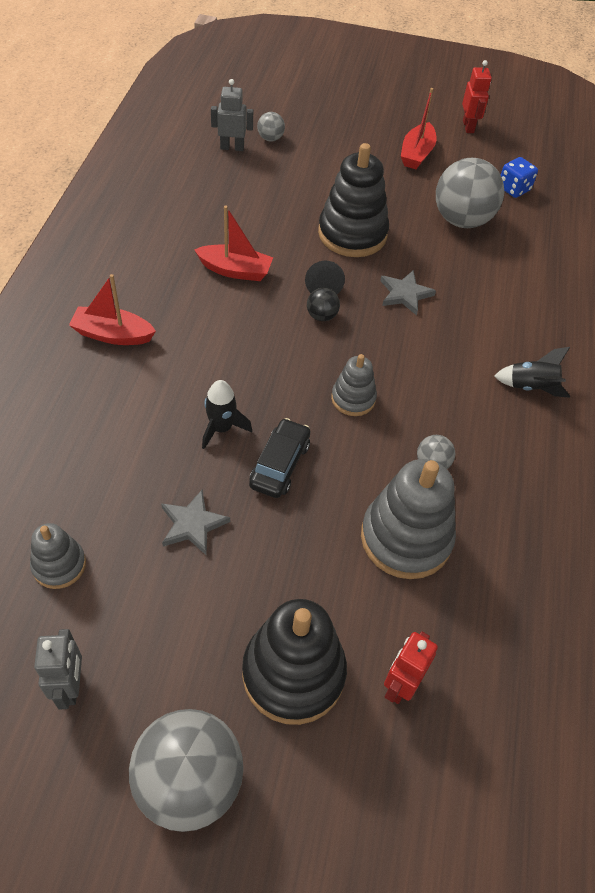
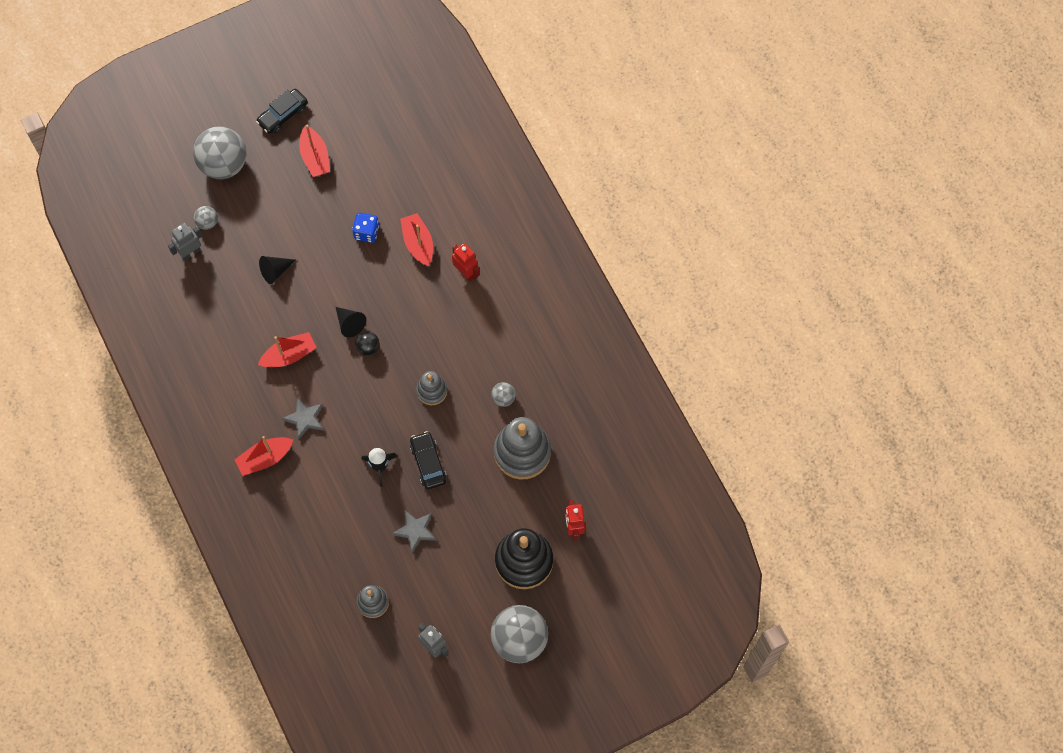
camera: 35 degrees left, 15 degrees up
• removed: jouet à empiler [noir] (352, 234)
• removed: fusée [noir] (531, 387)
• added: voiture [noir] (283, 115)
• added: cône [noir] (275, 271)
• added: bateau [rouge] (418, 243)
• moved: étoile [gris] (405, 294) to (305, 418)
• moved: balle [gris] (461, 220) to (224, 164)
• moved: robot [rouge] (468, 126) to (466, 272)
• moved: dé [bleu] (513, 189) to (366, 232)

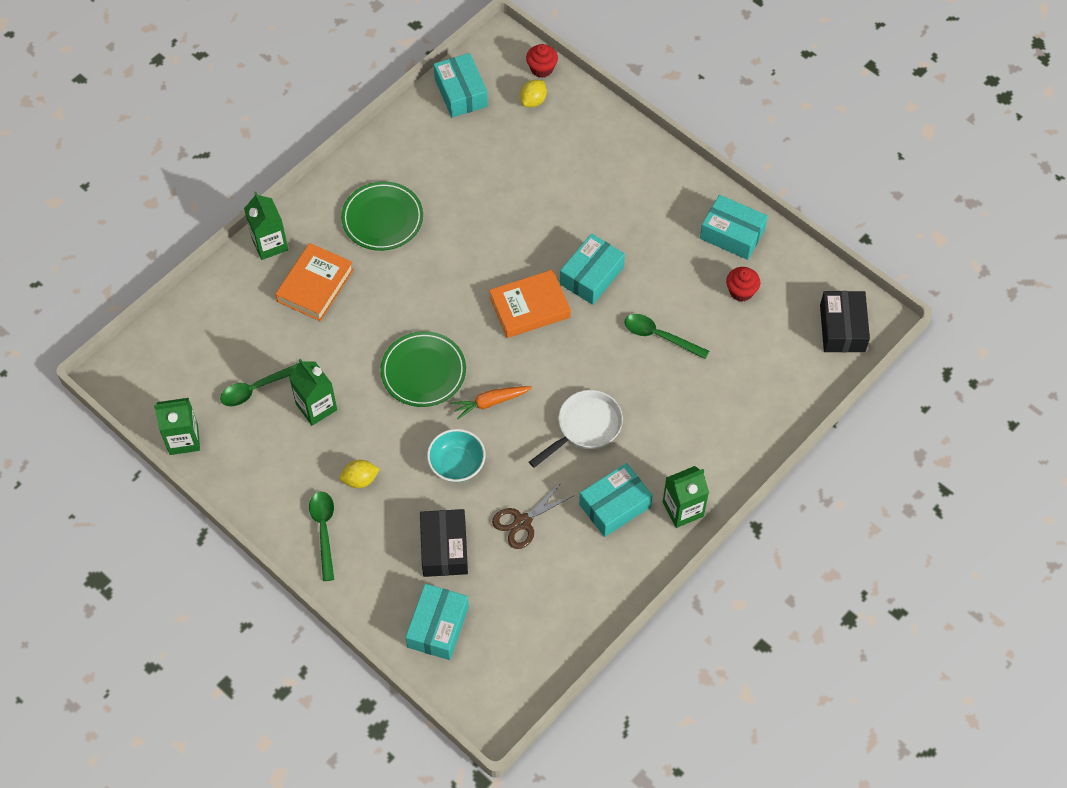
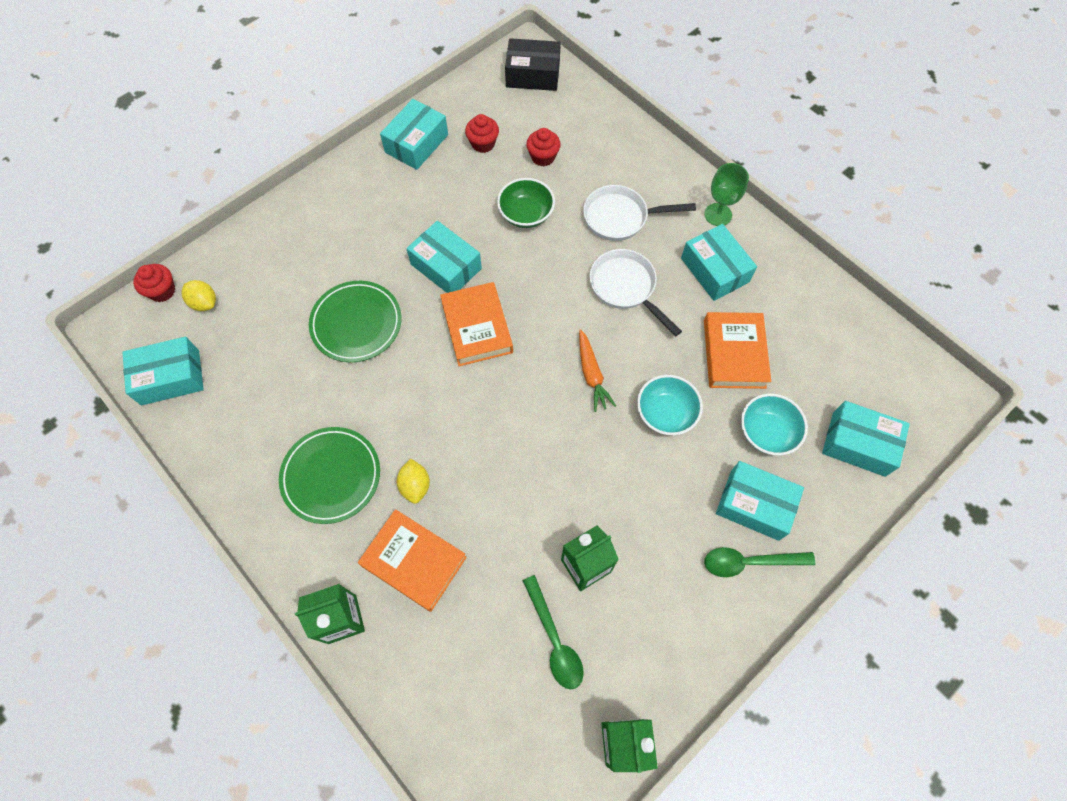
camera: 85 degrees left, 5 degrees up
• added: muffin [rouge] (543, 157)
• added: poêle [blanc] (620, 217)
• added: boîte [turquoise] (754, 505)
• moved: citron [jaune] (360, 480) to (415, 485)
• moved: assiette [vert] (423, 371) to (356, 323)
• replaced: boîte [noir] (444, 548) to bol [turquoise] (767, 432)
• replaced: ciseaux [marron] (522, 522) to livre [orange] (734, 353)
• replaced: cuillère [vert] (659, 336) to bol [vert] (526, 214)
• replaced: brique de lait [vert] (683, 509) to verre à pied [vert] (718, 214)

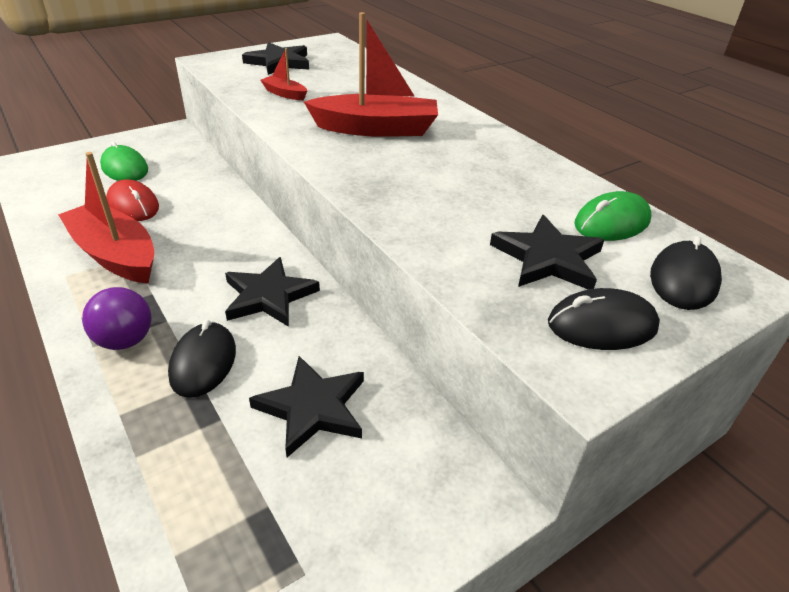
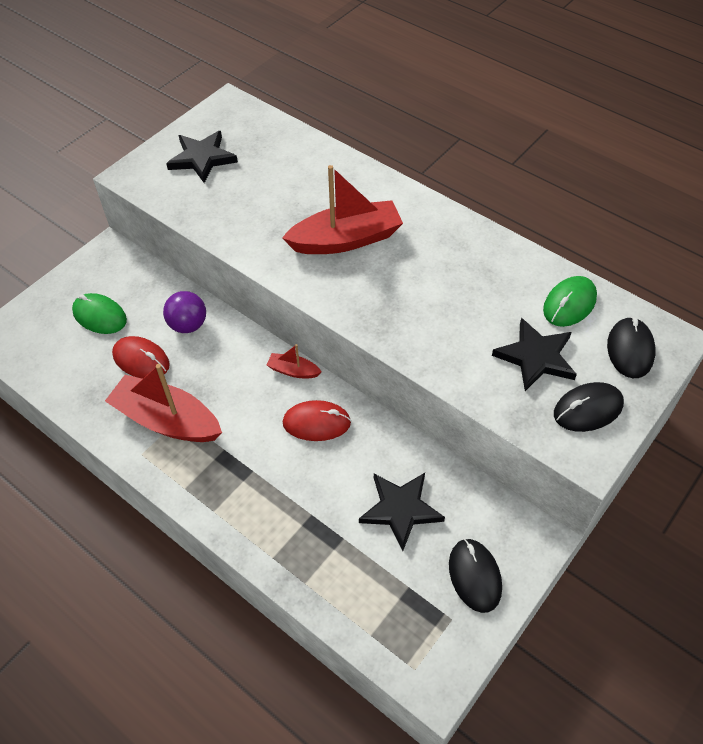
camera: 15 degrees left, 15 degrees up
• moved: balle [violet] (125, 341) to (188, 325)
• moved: souris [noir] (203, 362) to (474, 576)
• moved: bateau [rouge] (285, 94) to (293, 371)
• replaced: étoile [noir] (269, 296) to souris [rouge] (316, 423)

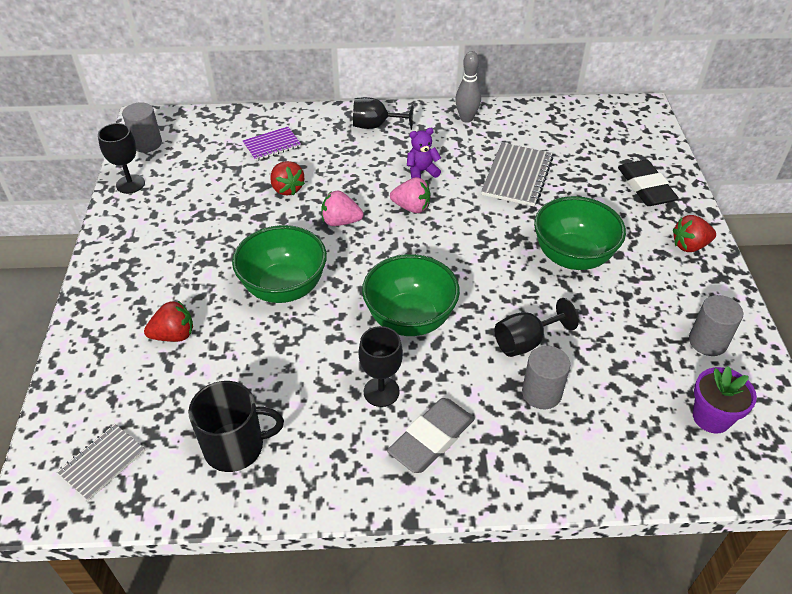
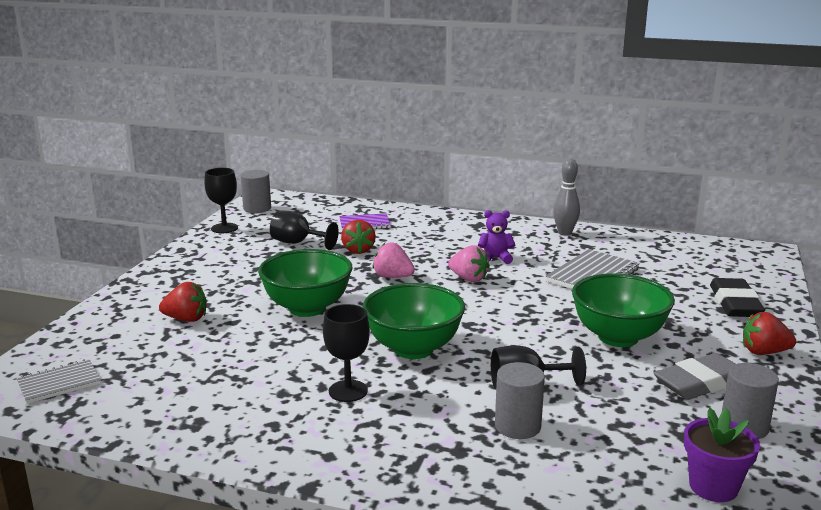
camera: 20 degrees right, 25 degrees down
• removed: tasse [noir] (236, 446)
• moved: verre à pied [noir] (375, 126) to (297, 243)
• moved: gomme [gris] (431, 439) to (701, 383)

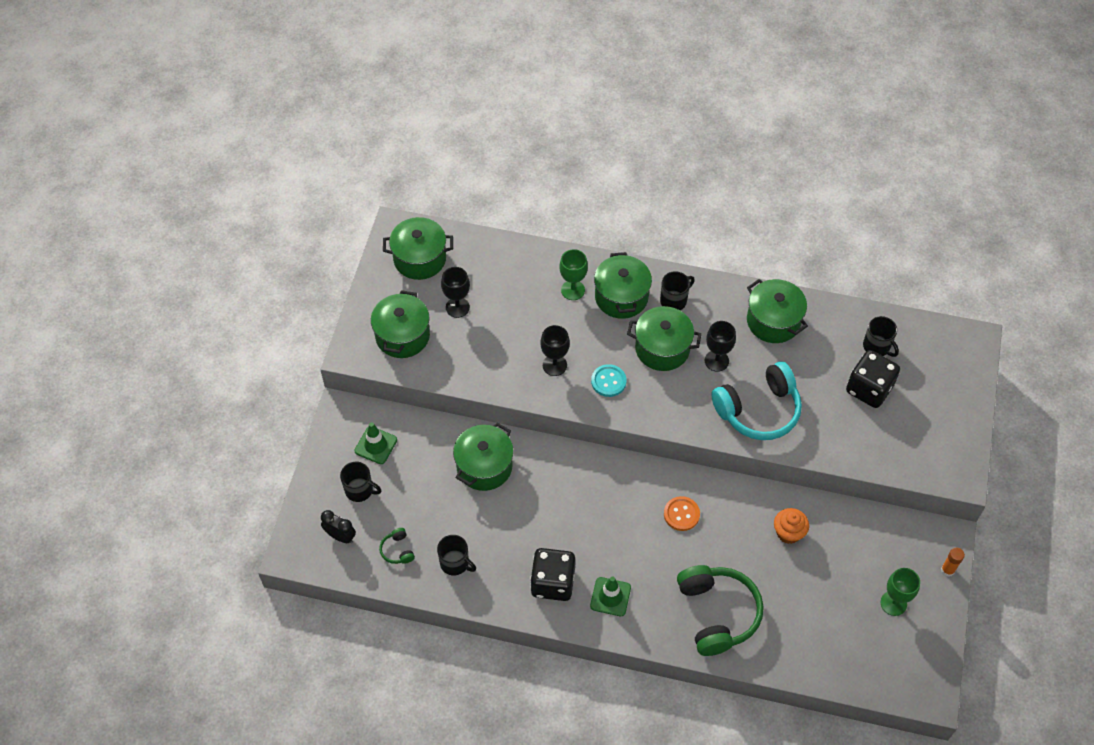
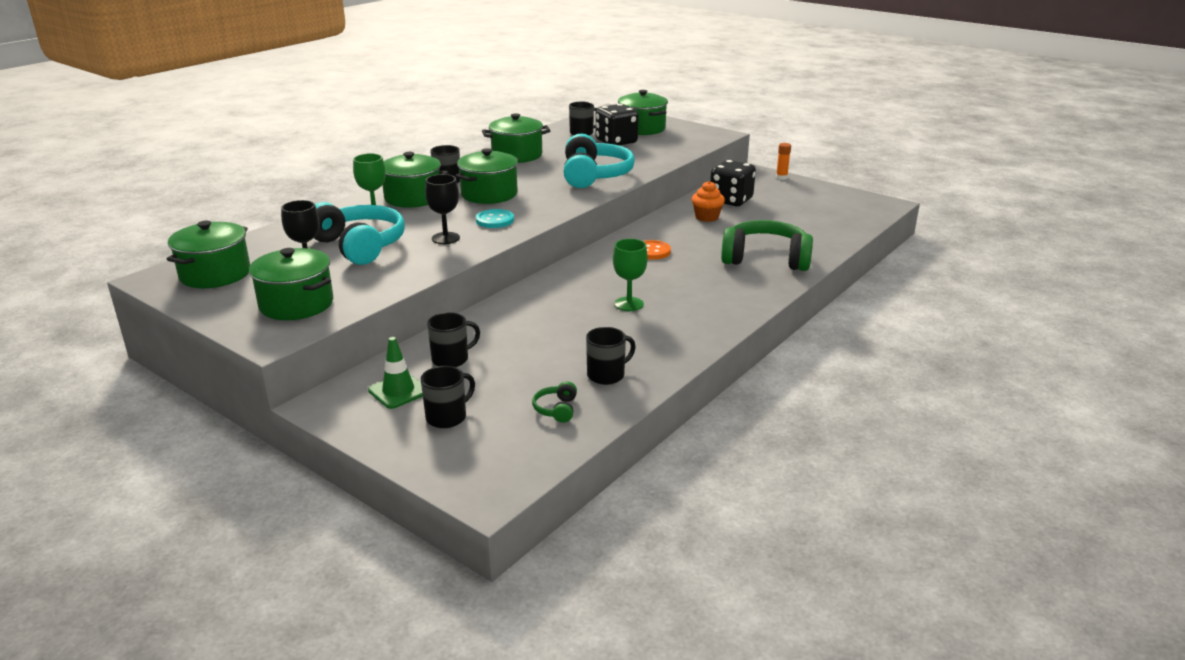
camera: 65 degrees left, 30 degrees down
• removed: réveil [noir] (340, 536)
• removed: cône de chantier [vert] (610, 597)
• removed: verre à pied [noir] (716, 361)
• added: casque audio [turquoise] (359, 246)
• added: tasse [noir] (451, 359)
• moved: marmite [vert] (484, 466) to (642, 128)
• moved: dé [noir] (553, 582) to (731, 200)
• moved: verre à pied [vert] (893, 603) to (629, 304)
• turned: casque audio [vert] (397, 550) = (556, 409) 90 degrees clockwise

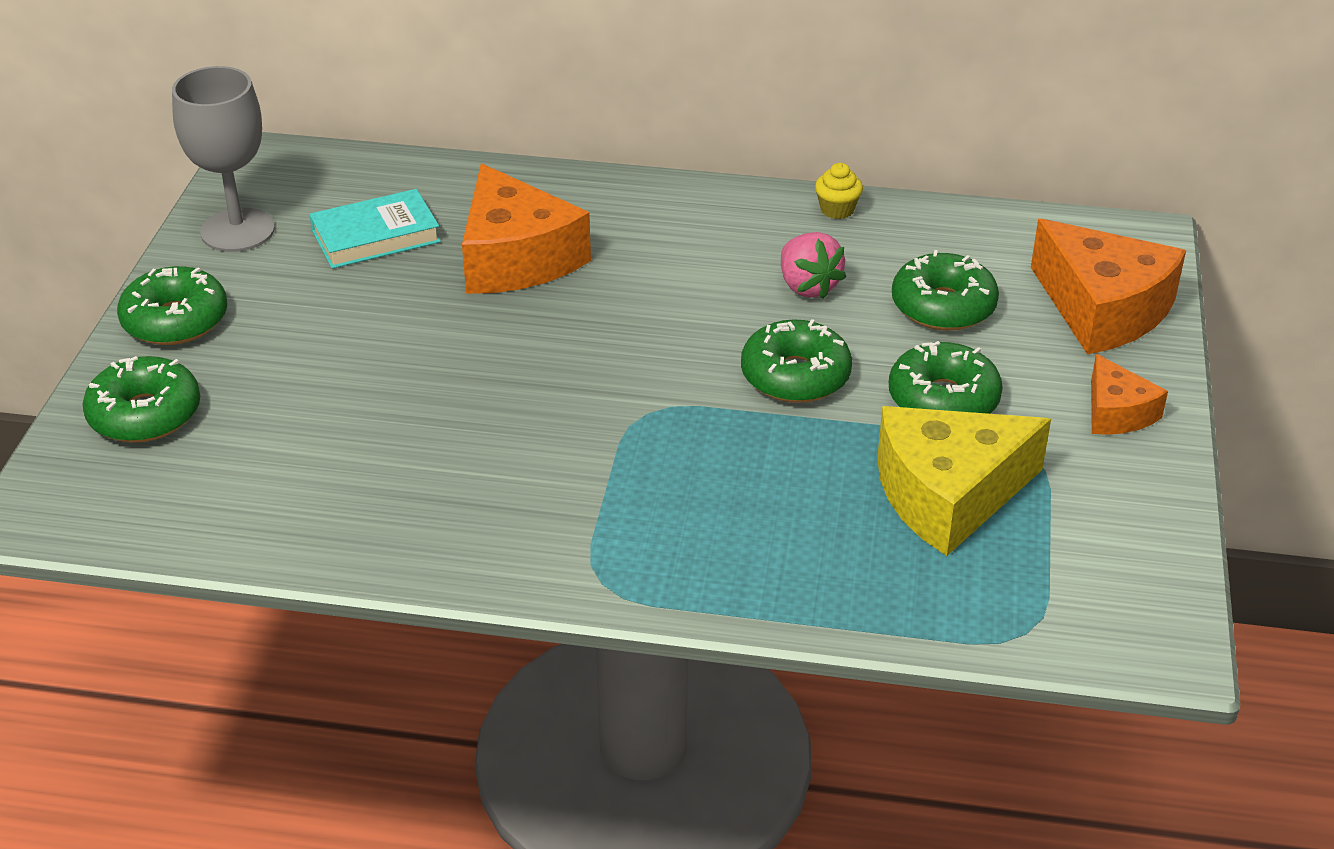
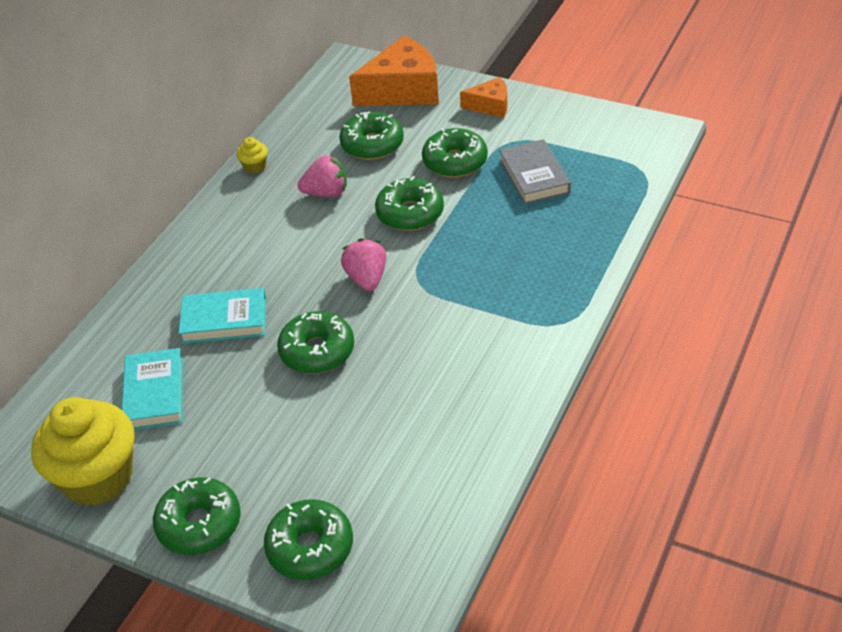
camera: 70 degrees left, 5 degrees up
• added: beignet [vert] (317, 351)
• added: fraise [rose] (367, 279)
• replaced: verre à pied [gris] (237, 230) to muffin [jaune] (98, 478)
• replaced: fromage [orange] (516, 258) to livre [turquoise] (224, 320)
• replaced: fromage [jaune] (948, 495) to livre [gris] (534, 176)

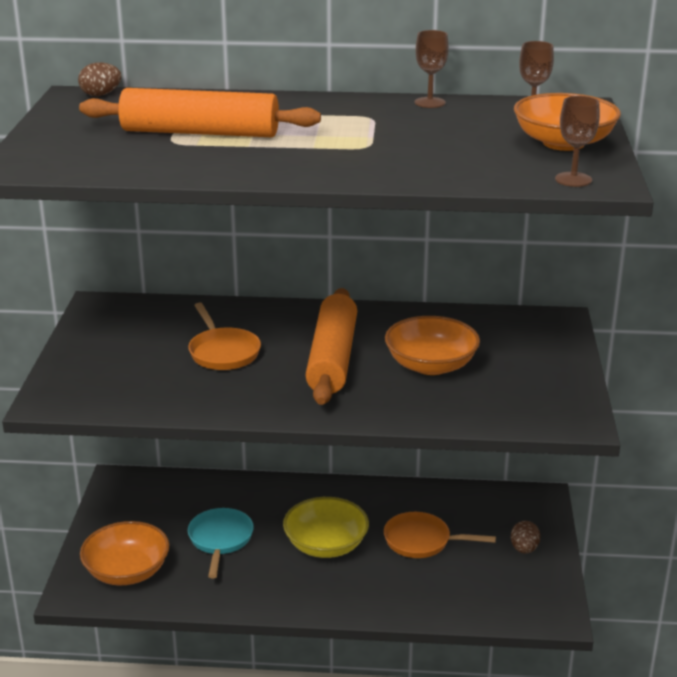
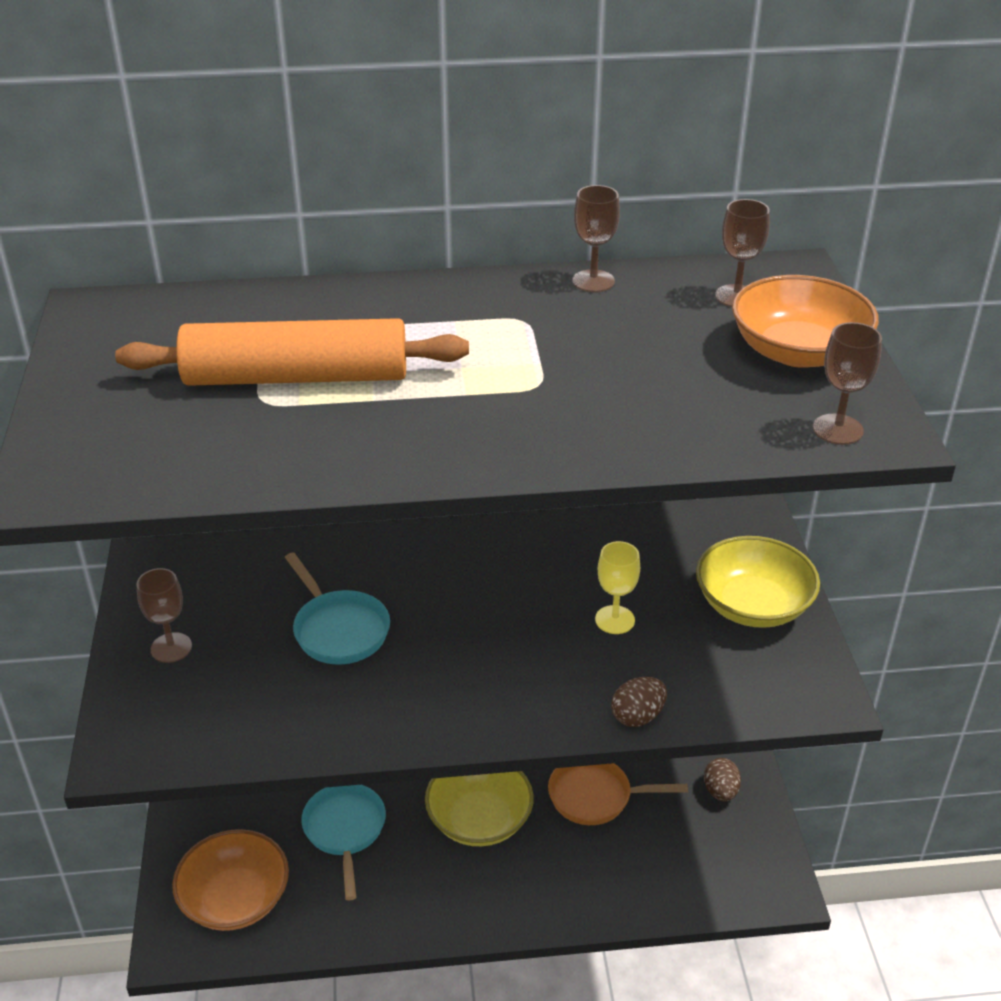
camera: 10 degrees left, 10 degrees up
• removed: rouleau à pâtisserie [orange] (332, 358)
• added: verre à pied [marron] (171, 648)
• added: bol [jaune] (752, 605)
• moved: œuf [marron] (101, 95) to (637, 716)
• replaced: bol [orange] (431, 365) to verre à pied [jaune] (615, 620)
• recoloured: poêle [orange] (223, 352) to poêle [turquoise] (338, 629)

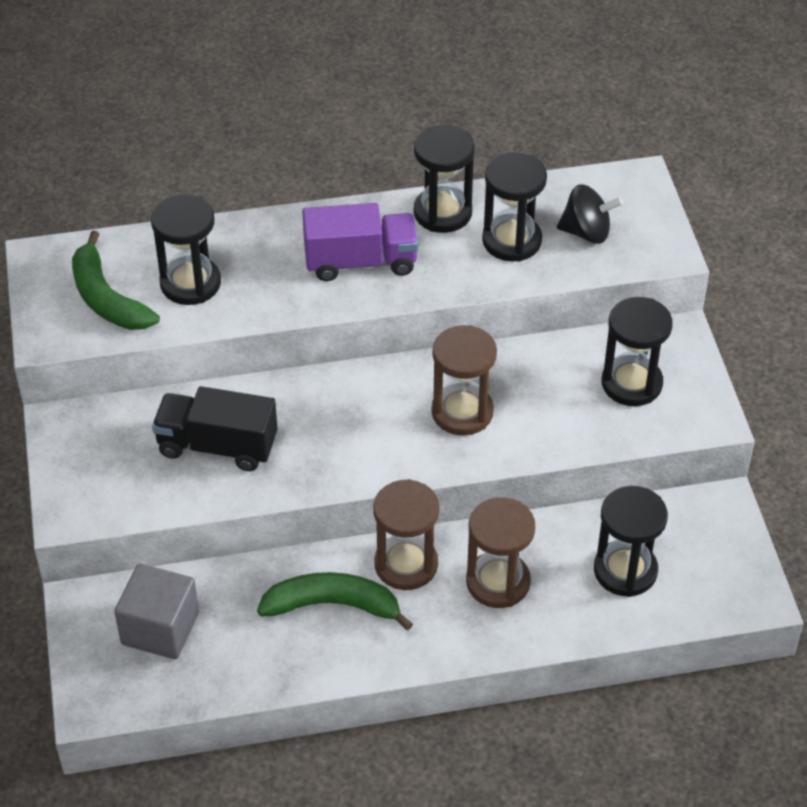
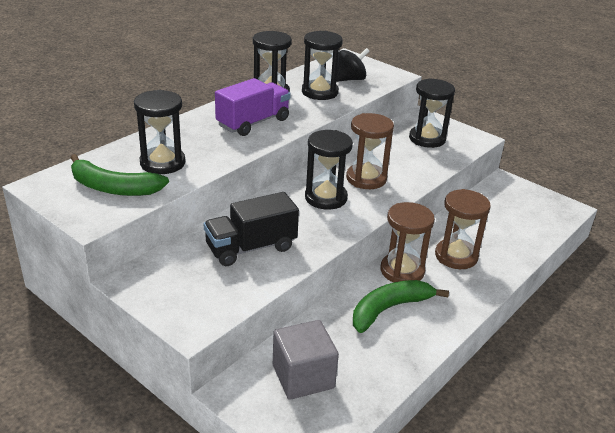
camera: 40 degrees left, 15 degrees down
• moved: sablier [noir] (625, 570) to (326, 198)

